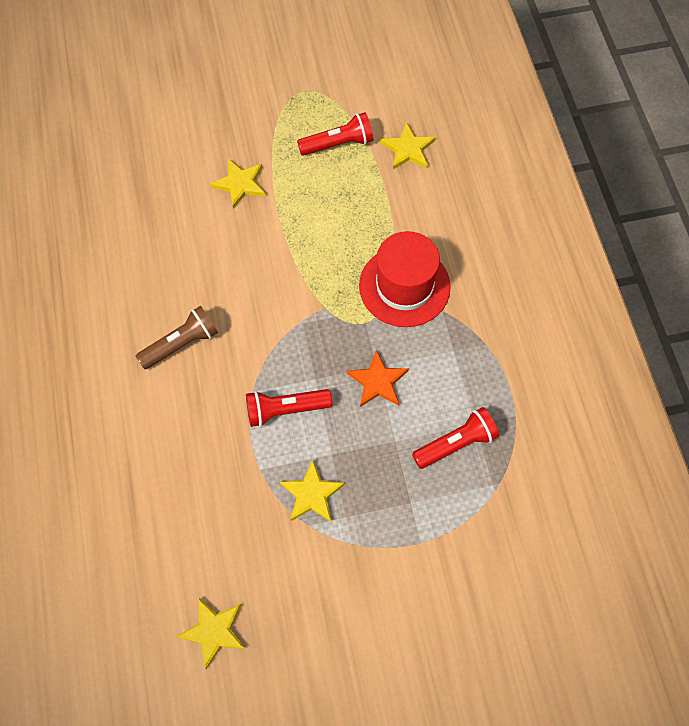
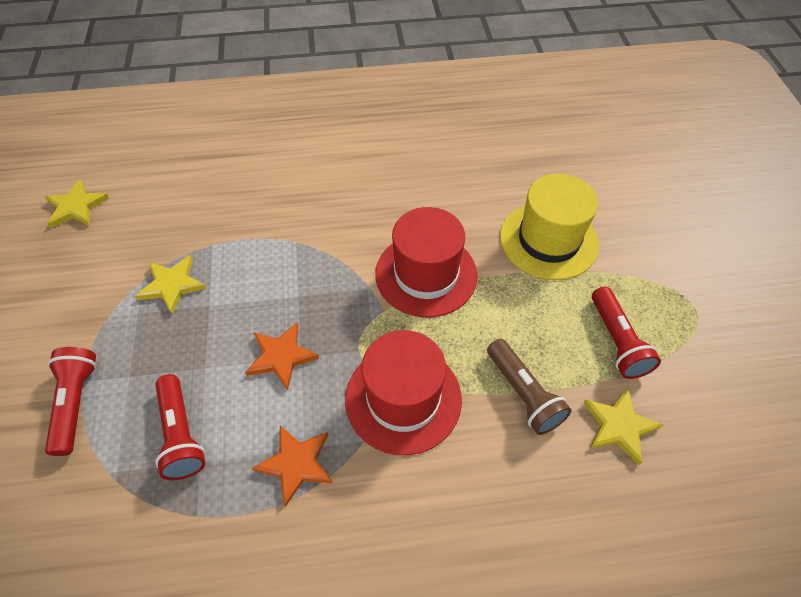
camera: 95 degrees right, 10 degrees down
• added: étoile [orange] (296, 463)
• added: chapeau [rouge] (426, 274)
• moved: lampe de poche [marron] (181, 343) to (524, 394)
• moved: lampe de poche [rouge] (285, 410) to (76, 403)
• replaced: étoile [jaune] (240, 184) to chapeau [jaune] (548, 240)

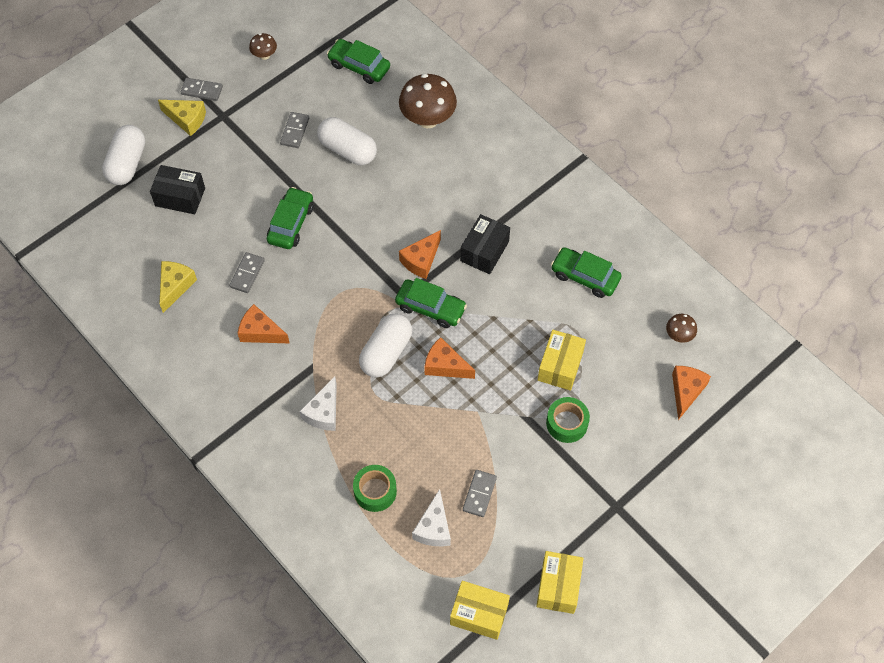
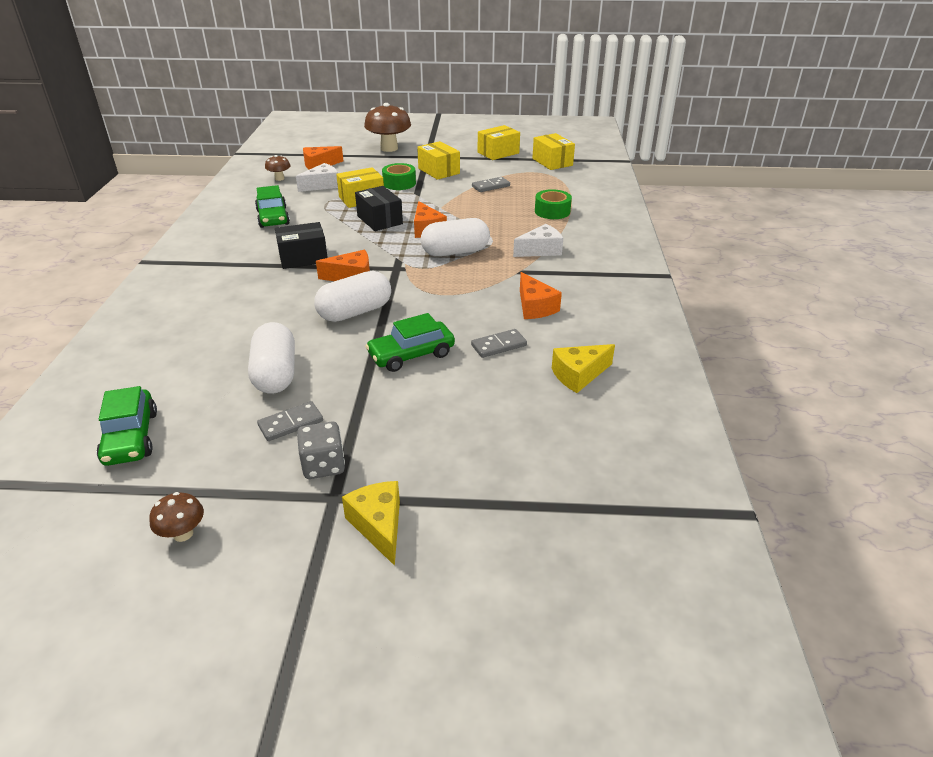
camera: 135 degrees left, 25 degrees down
• removed: domino [gris] (202, 90)
• removed: voiture [vert] (430, 307)
• added: dé [gris] (323, 465)
• added: boîte [jaune] (439, 171)
• moved: gélule [blanc] (127, 164) to (355, 312)
• moved: boîte [noir] (180, 197) to (380, 220)
• moved: champignon [marron] (428, 119) to (389, 148)
• moved: fromage [blanc] (434, 528) to (322, 185)

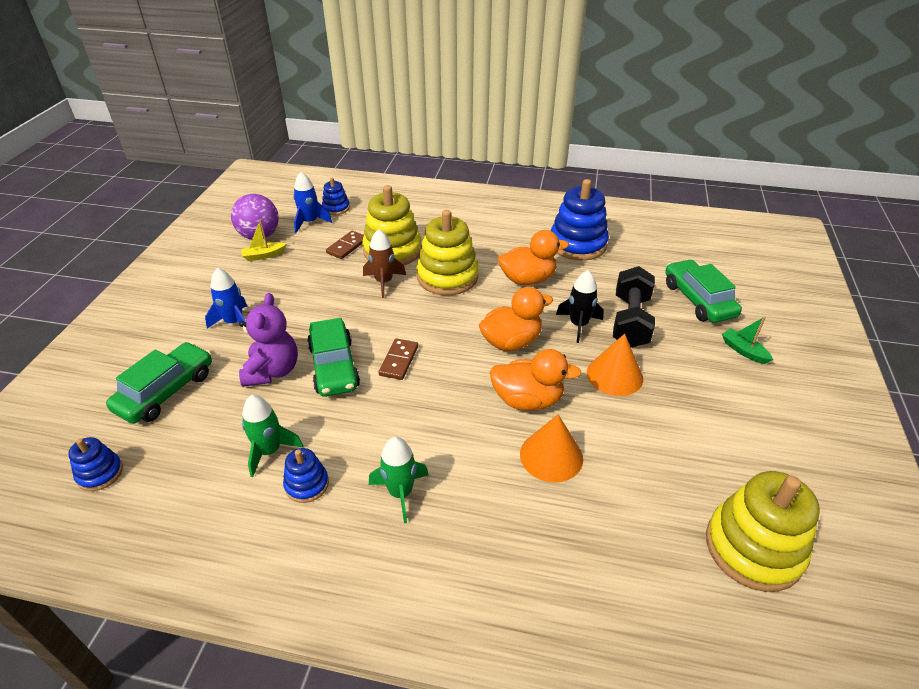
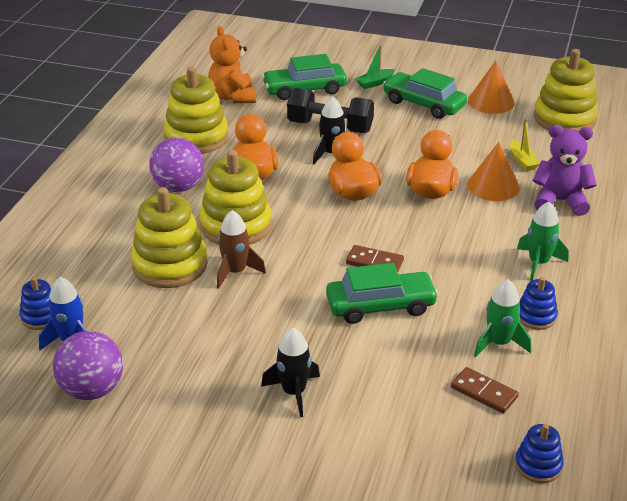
camera: 85 degrees left, 5 degrees down
• added: balle [violet] (178, 187)
• added: ours en peluche [orange] (233, 97)
• moved: voiture [vert] (166, 391) to (424, 104)
• moved: ours en peluche [violet] (272, 371) to (560, 201)
• moved: bateau [jaune] (264, 255) to (522, 161)
• moved: domino [marron] (347, 246) to (484, 392)
• moved: cône [orange] (614, 375) to (491, 102)
• recoloured: fusée [bleu] (234, 322) to fusée [noir] (293, 392)
• recoloured: jouet à empiler [bleu] (577, 244) to jouet à empiler [jaune] (196, 138)

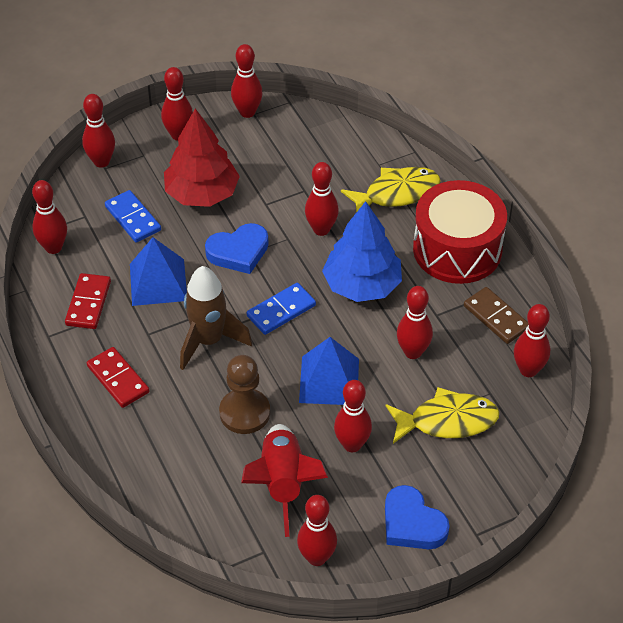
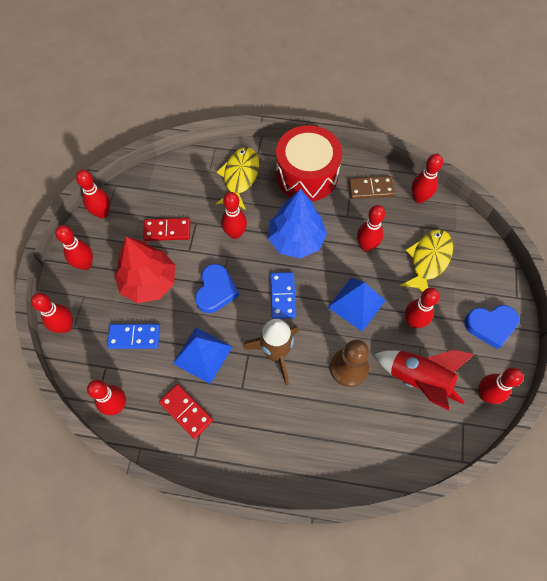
camera: 55 degrees left, 15 degrees up
• moved: domino [rouge] (118, 379) to (167, 230)

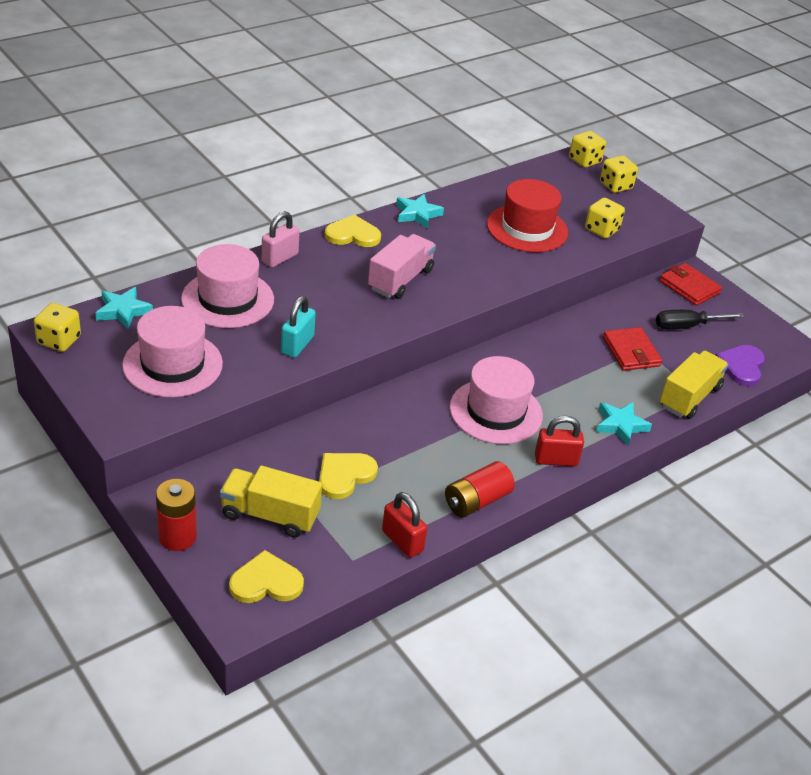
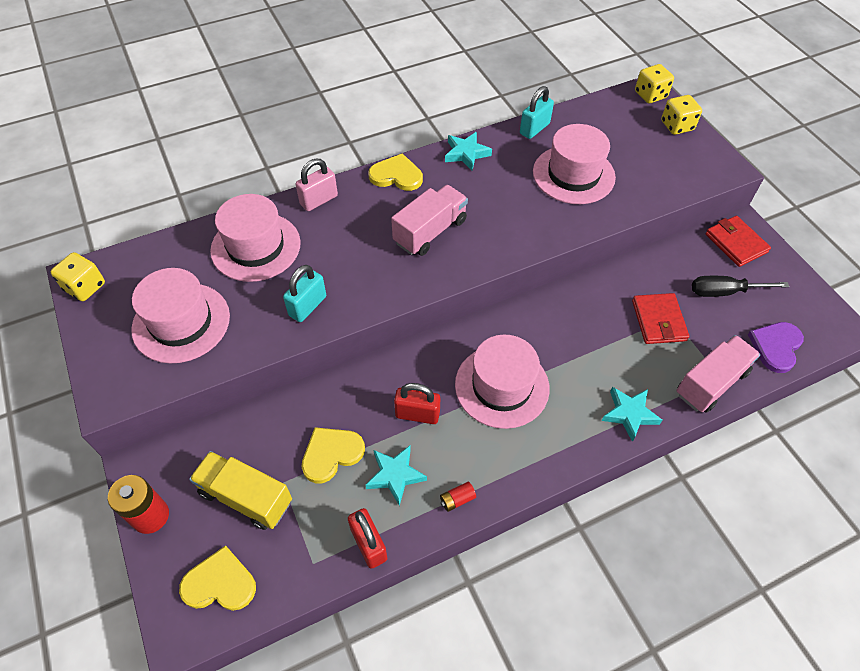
camera: 15 degrees right, 15 degrees up
• removed: dé [jaune] (601, 230)
• added: cadenas [turquoise] (534, 129)
• moved: étoile [turquoise] (123, 311) to (395, 475)
• moved: cadenas [rouge] (556, 460) to (417, 414)
• recoloured: chapeau [rouge] (527, 228) to chapeau [rose] (573, 174)
• recoloured: camion [jaune] (689, 397) to camion [rose] (711, 383)
• resized: pile [rouge] (477, 501) = (457, 499) x0.50

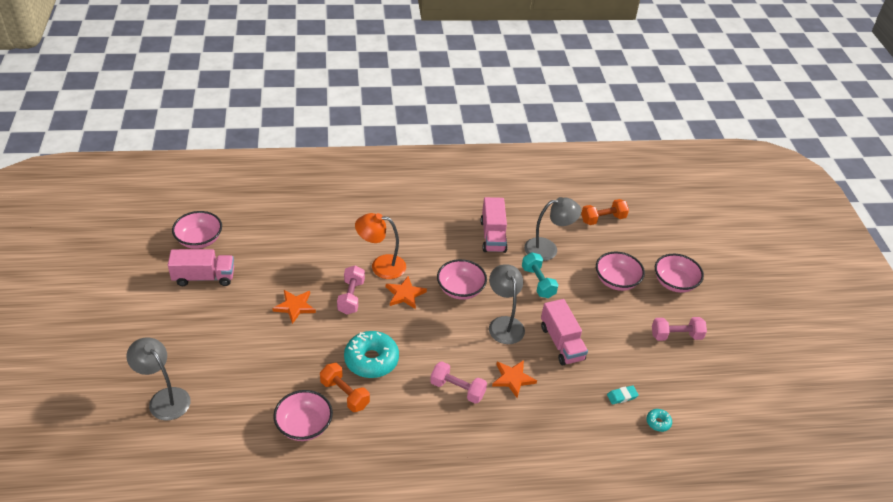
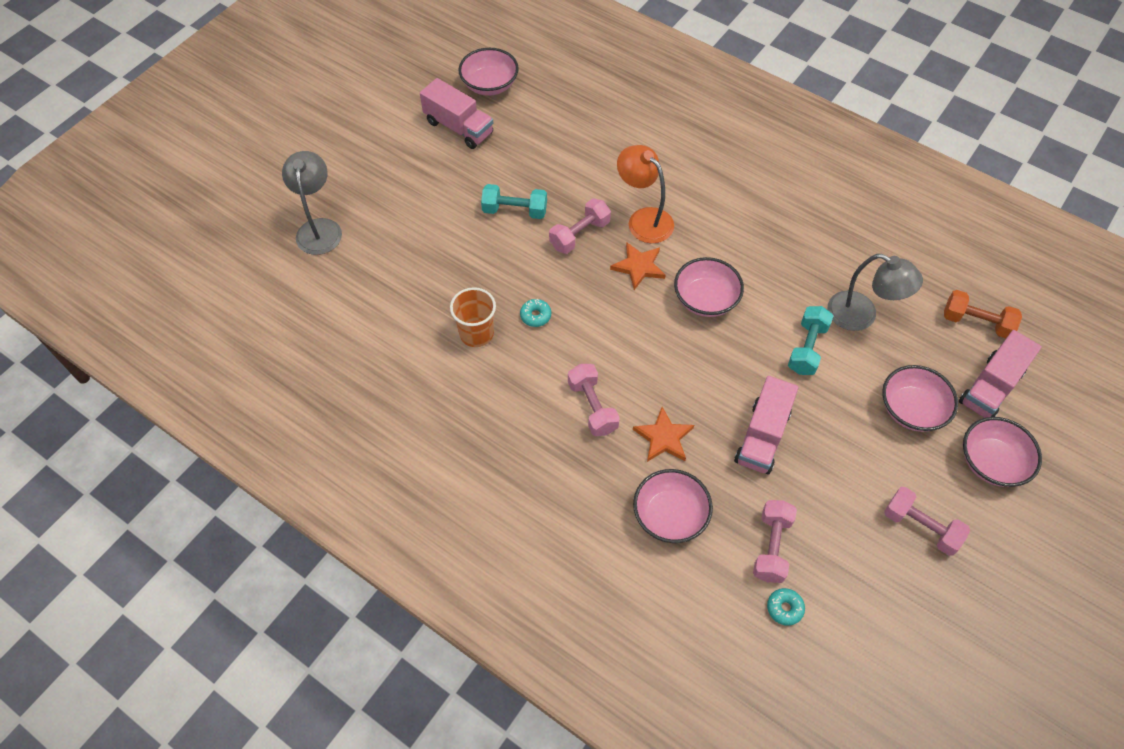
camera: 45 degrees right, 15 degrees up
• removed: lampe [gris] (504, 324)
• moved: bol [rose] (304, 426) to (670, 516)
• moved: camion [rose] (493, 236) to (990, 387)
• replaced: étoile [orange] (295, 306) to haltère [turquoise] (515, 210)
• replaced: haltère [orange] (345, 394) to gobelet [orange] (476, 333)
• replaced: gomme [turquoise] (622, 396) to haltère [rose] (771, 547)
• resized: beignet [turquoise] (371, 360) = (535, 316) x0.45

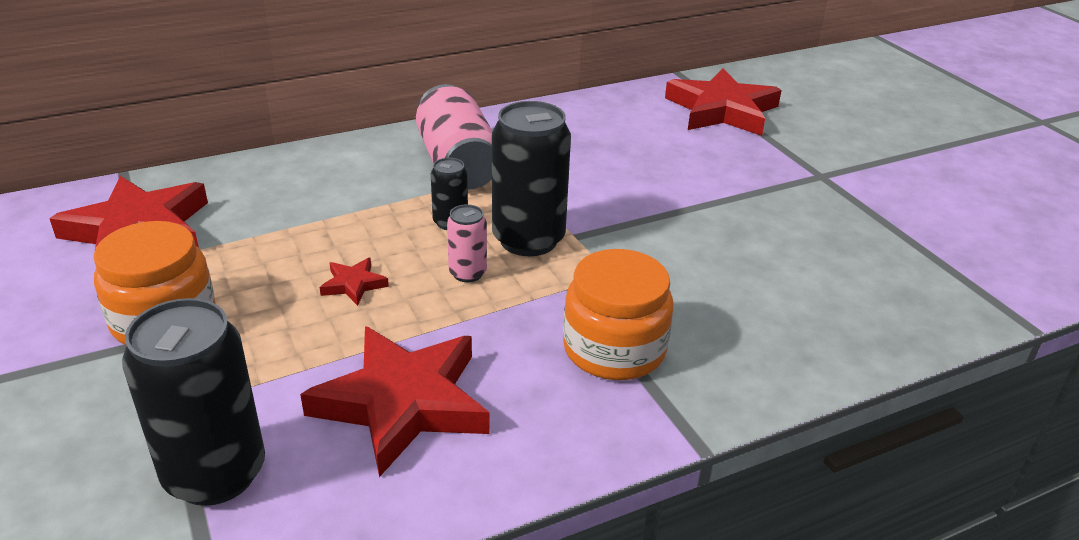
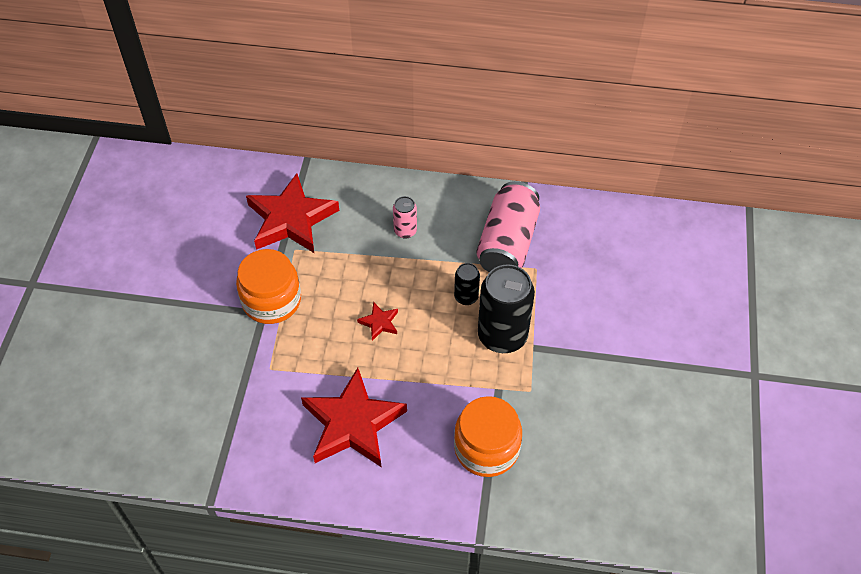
camera: 35 degrees right, 20 degrees up
• removed: canette [noir] (215, 474)
• removed: étoile [rouge] (722, 110)
• moved: canette [rose] (467, 273) to (405, 231)

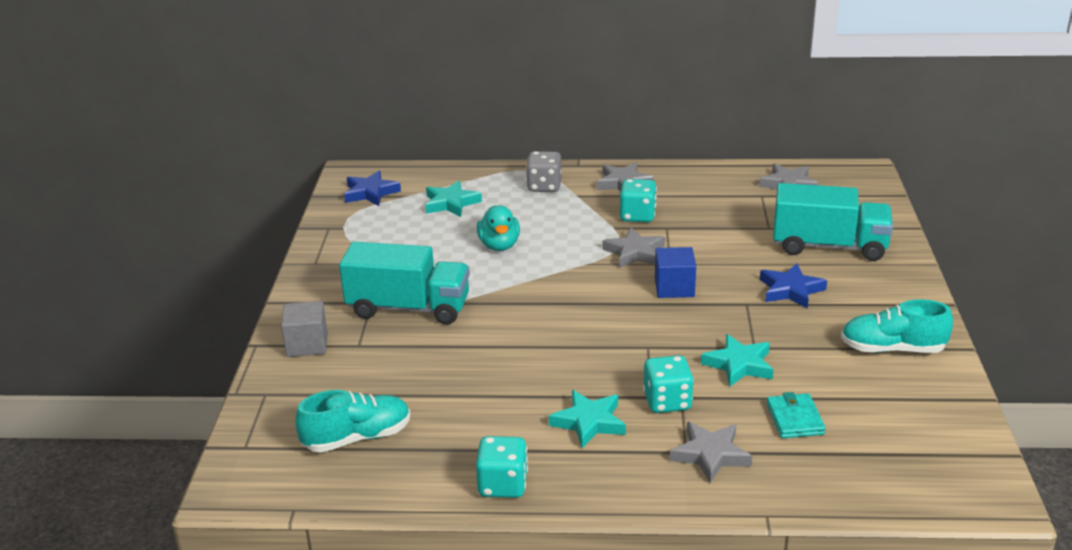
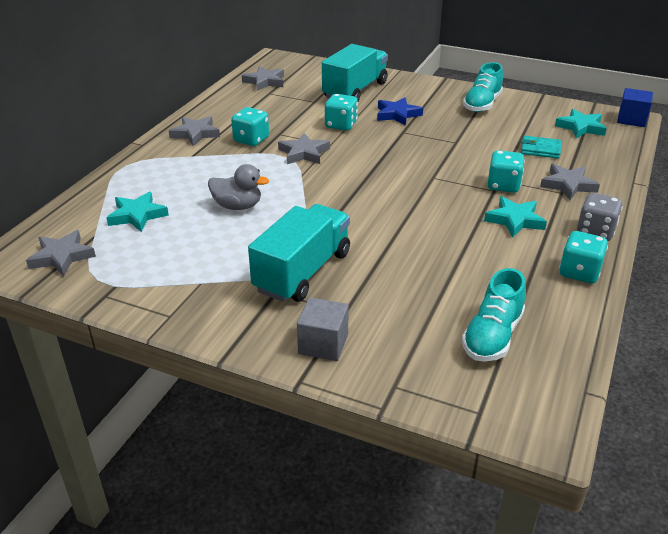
camera: 70 degrees left, 5 degrees up
• added: dé [turquoise] (341, 125)
• moved: dé [gris] (544, 186) to (595, 231)
• moved: cube [bleu] (674, 288) to (631, 119)
• moved: étoile [turquoise] (739, 365) to (581, 127)
• recoloured: étoile [bleu] (370, 193) to étoile [gris] (62, 256)
• recoloured: canard [turquoise] (499, 245) to canard [gris] (237, 206)
• turned: chaussure [turquoise] (357, 438) = (492, 336) 150 degrees counterclockwise

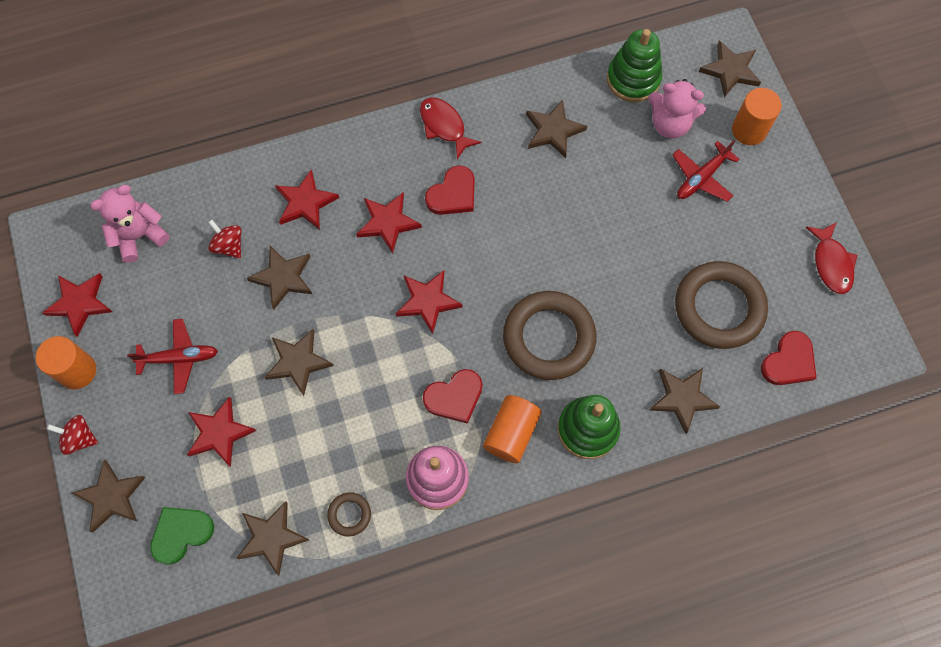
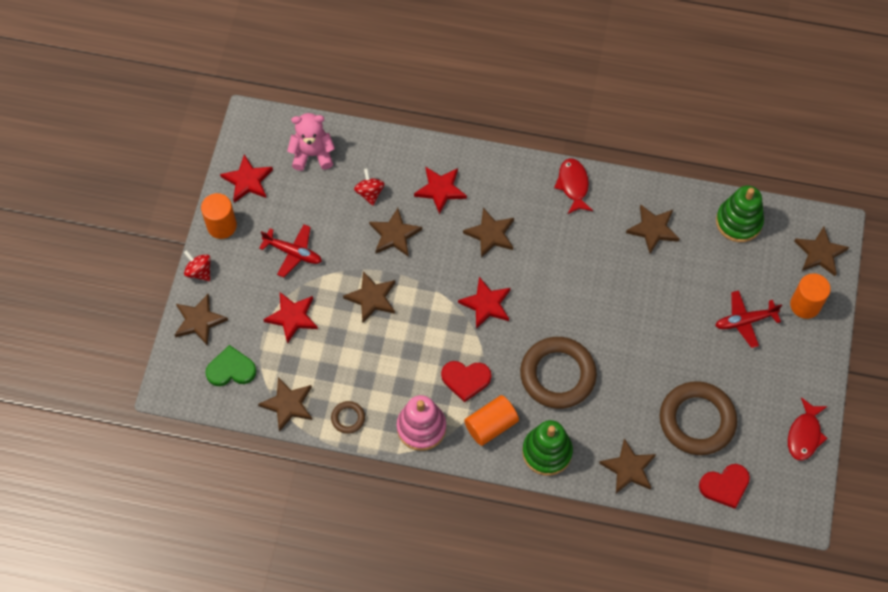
camera: 30 degrees right, 5 degrees down
• removed: cœur [rouge] (453, 194)
• removed: ours en peluche [rose] (670, 124)
• recoloured: étoile [rouge] (388, 223) to étoile [marron] (490, 234)

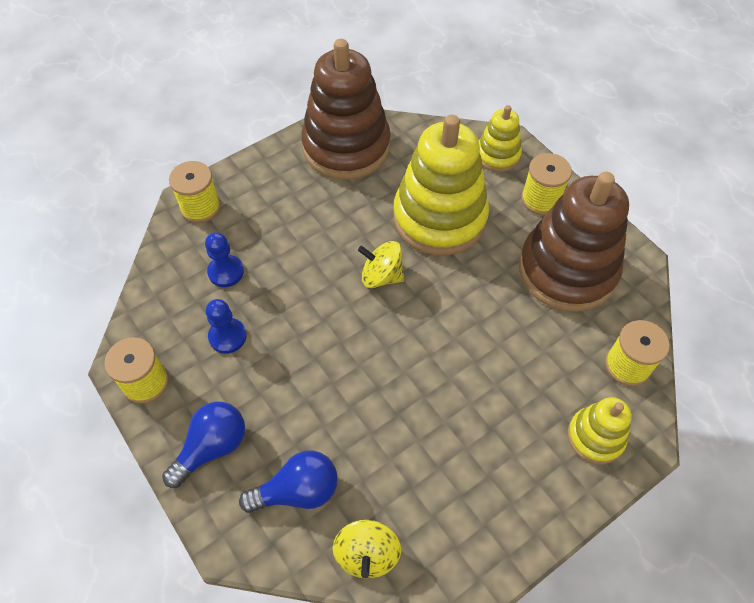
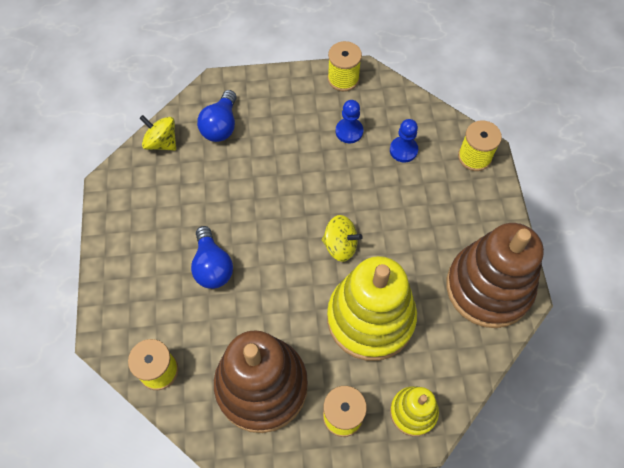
camera: 120 degrees right, 5 degrees up
• removed: jouet à empiler [jaune] (595, 437)
• moved: ampoule [bleu] (212, 447) to (212, 266)
• turned: toupie [jaune] (381, 276) = (340, 246) 60 degrees clockwise

